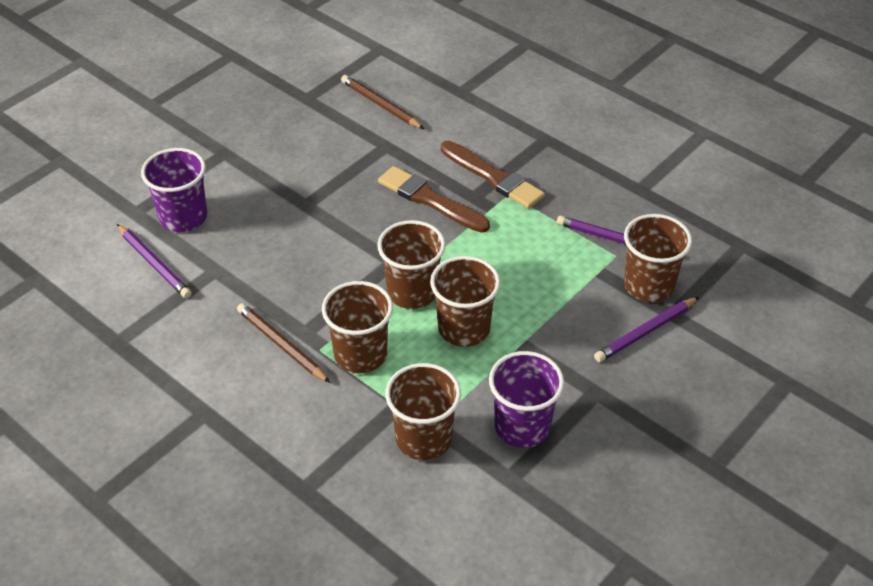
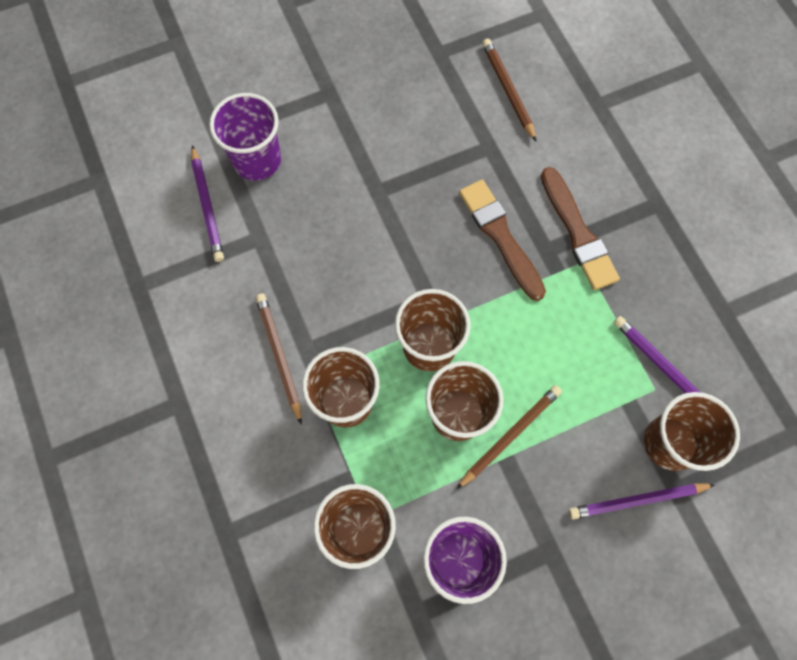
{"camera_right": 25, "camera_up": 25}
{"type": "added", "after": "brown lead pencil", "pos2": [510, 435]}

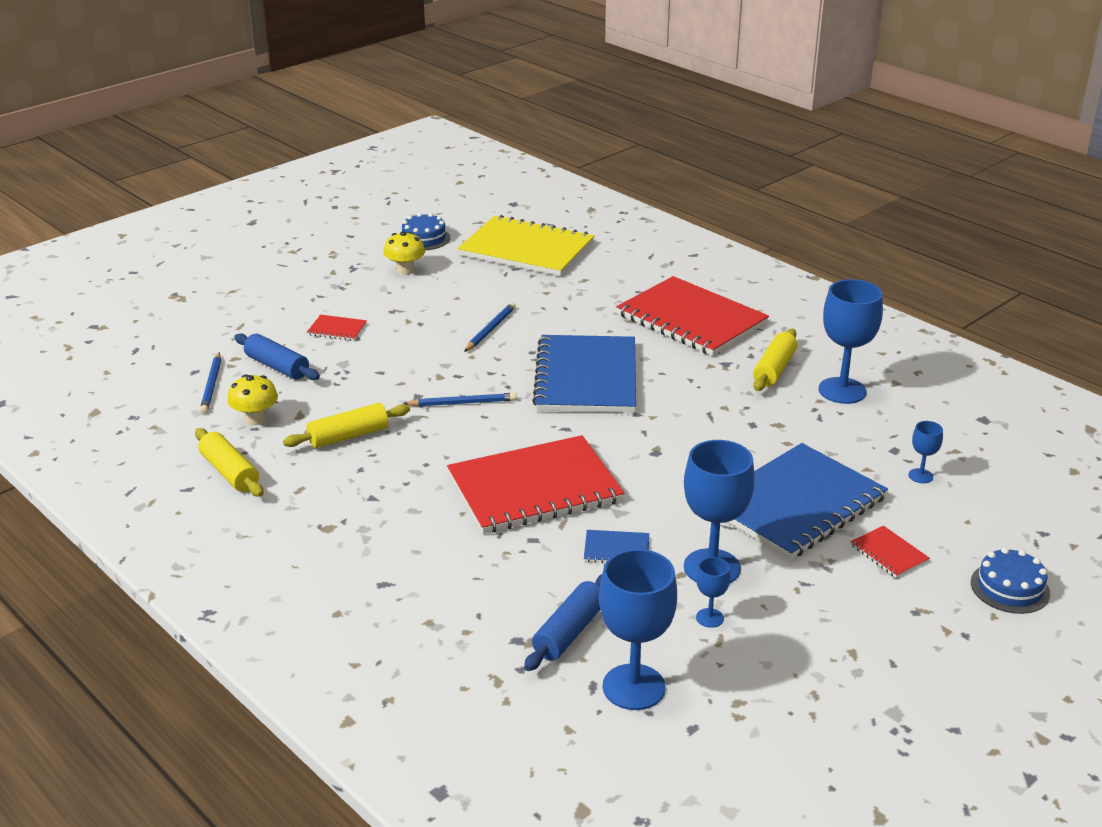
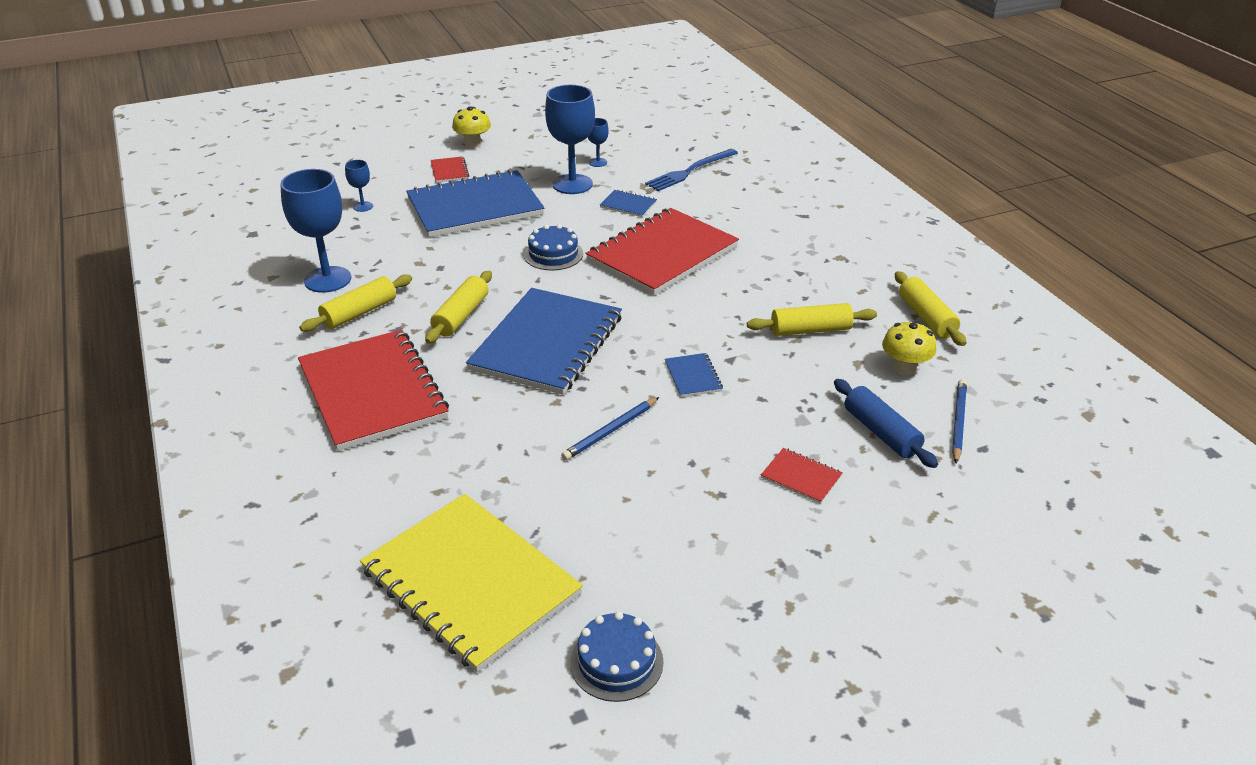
{"camera_right": -160, "camera_up": 5}
{"type": "moved", "before": "golden fungus", "pos1": [405, 270], "pos2": [473, 144]}
{"type": "removed", "before": "blue lead pencil", "pos1": [462, 403]}
{"type": "turned", "before": "scarlet notebook", "pos1": [534, 488], "pos2": [662, 254], "turn": -45}
{"type": "moved", "before": "blue cake", "pos1": [1010, 588], "pos2": [553, 254]}
{"type": "removed", "before": "blue chalice", "pos1": [634, 687]}
{"type": "replaced", "before": "blue dough roller", "after": "blue fork", "pos1": [569, 632], "pos2": [690, 171]}
{"type": "added", "after": "golden dough roller", "pos2": [461, 316]}
{"type": "added", "after": "blue notebook", "pos2": [693, 376]}

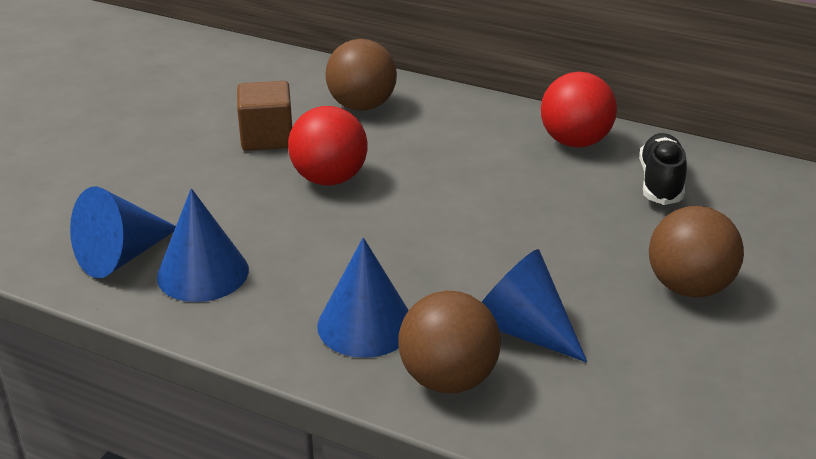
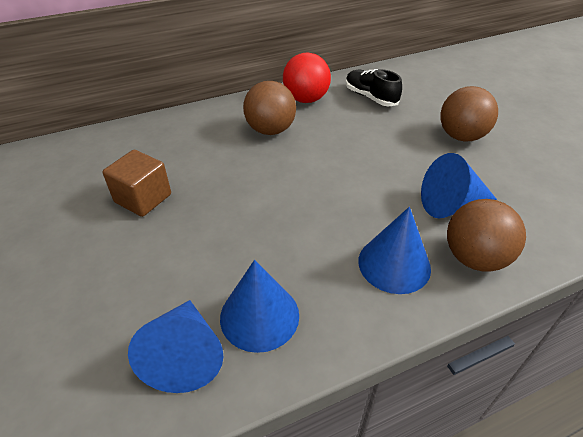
{"camera_right": -50, "camera_up": 10}
{"type": "moved", "before": "brown sphere", "pos1": [362, 106], "pos2": [270, 130]}
{"type": "removed", "before": "scarlet sphere", "pos1": [329, 179]}

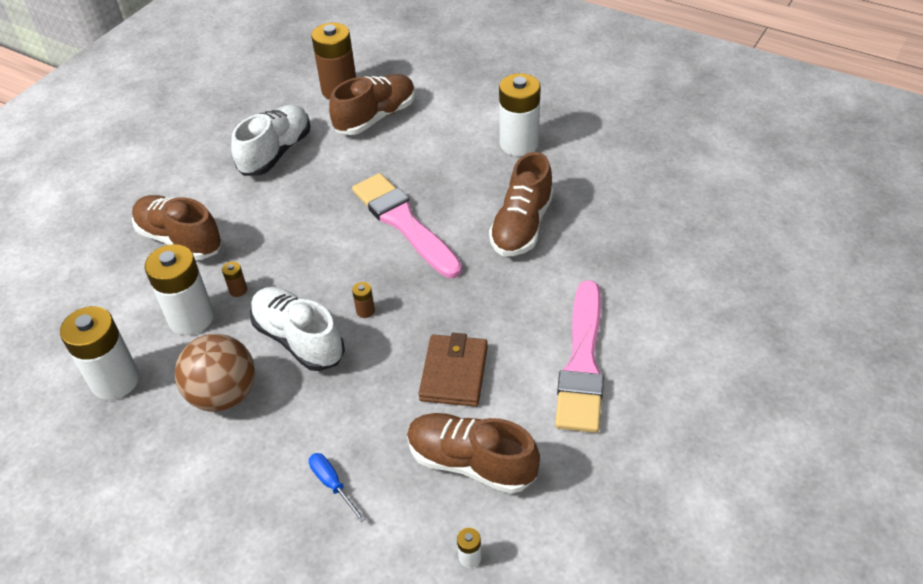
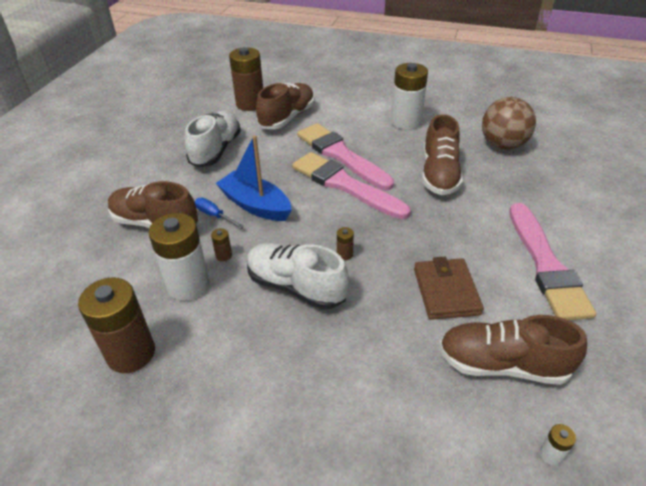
{"camera_right": -15, "camera_up": -5}
{"type": "recoloured", "before": "snow-white battery", "after": "brown battery", "pos1": [115, 380], "pos2": [131, 353]}
{"type": "moved", "before": "brown sphere", "pos1": [224, 394], "pos2": [503, 145]}
{"type": "moved", "before": "blue flat screwdriver", "pos1": [332, 484], "pos2": [214, 215]}
{"type": "added", "after": "pink brush", "pos2": [341, 155]}
{"type": "added", "after": "blue sailboat", "pos2": [255, 205]}

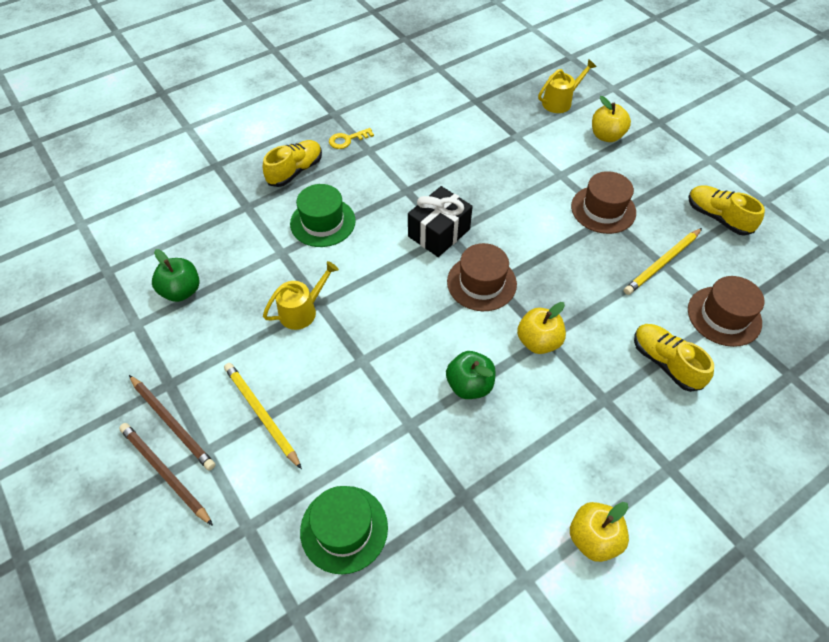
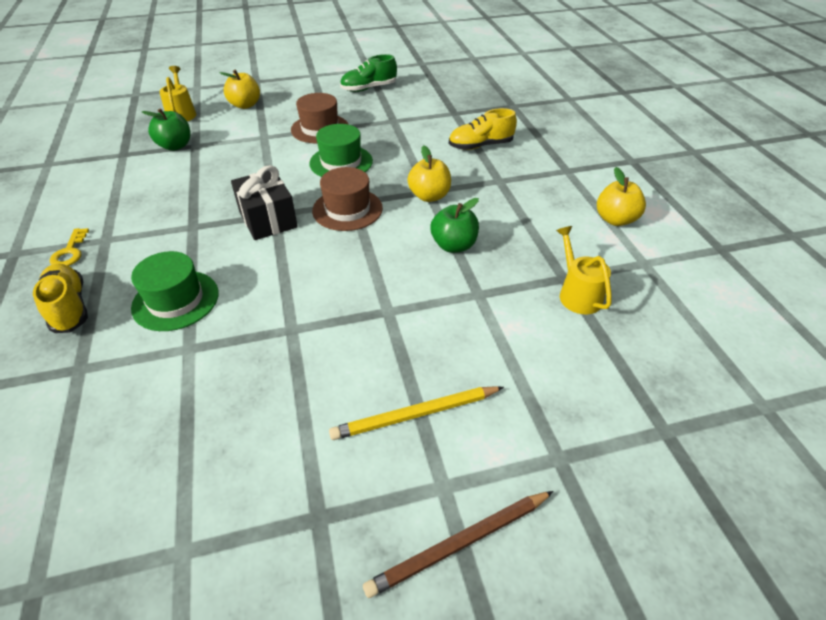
{"camera_right": -70, "camera_up": -10}
{"type": "recoloured", "before": "golden shoe", "after": "leaf-green shoe", "pos1": [717, 217], "pos2": [369, 88]}
{"type": "removed", "before": "golden lead pencil", "pos1": [662, 263]}
{"type": "moved", "before": "leaf-green apple", "pos1": [181, 291], "pos2": [175, 146]}
{"type": "moved", "before": "golden watering can", "pos1": [302, 311], "pos2": [577, 294]}
{"type": "removed", "before": "brown top hat", "pos1": [724, 316]}
{"type": "removed", "before": "brown lead pencil", "pos1": [172, 423]}
{"type": "moved", "before": "leaf-green top hat", "pos1": [344, 529], "pos2": [341, 162]}

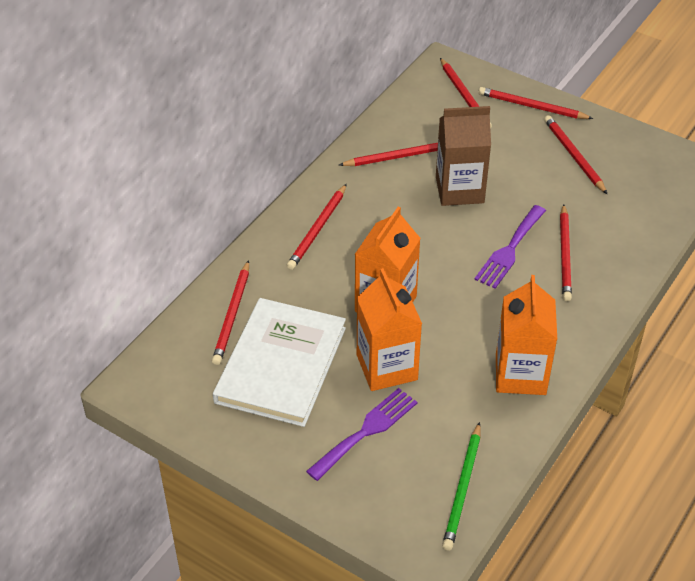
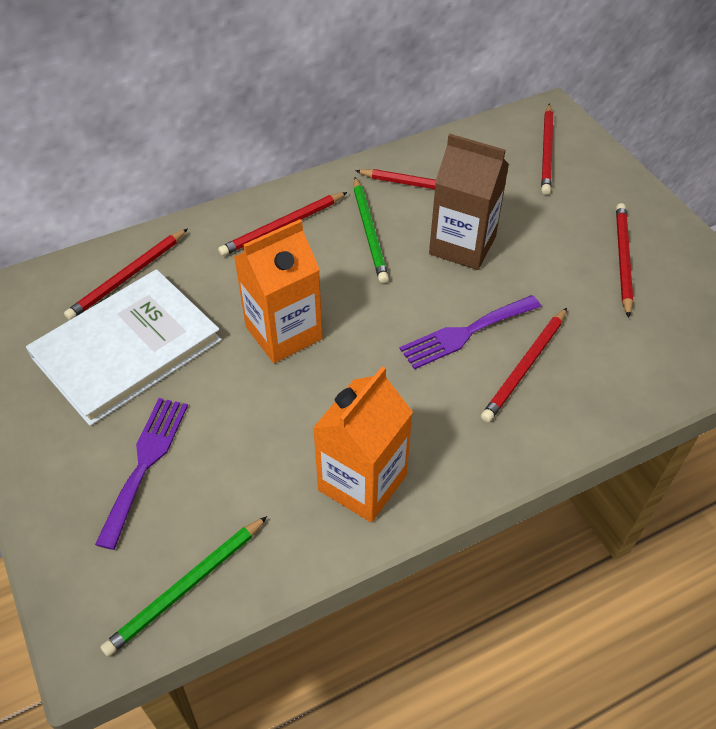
{"camera_right": 30, "camera_up": 5}
{"type": "removed", "before": "scarlet lead pencil", "pos1": [532, 107]}
{"type": "removed", "before": "bright orange juice carton", "pos1": [387, 367]}
{"type": "turned", "before": "royal purple fork", "pos1": [366, 431], "pos2": [145, 463], "turn": -60}
{"type": "added", "after": "leaf-green lead pencil", "pos2": [369, 232]}

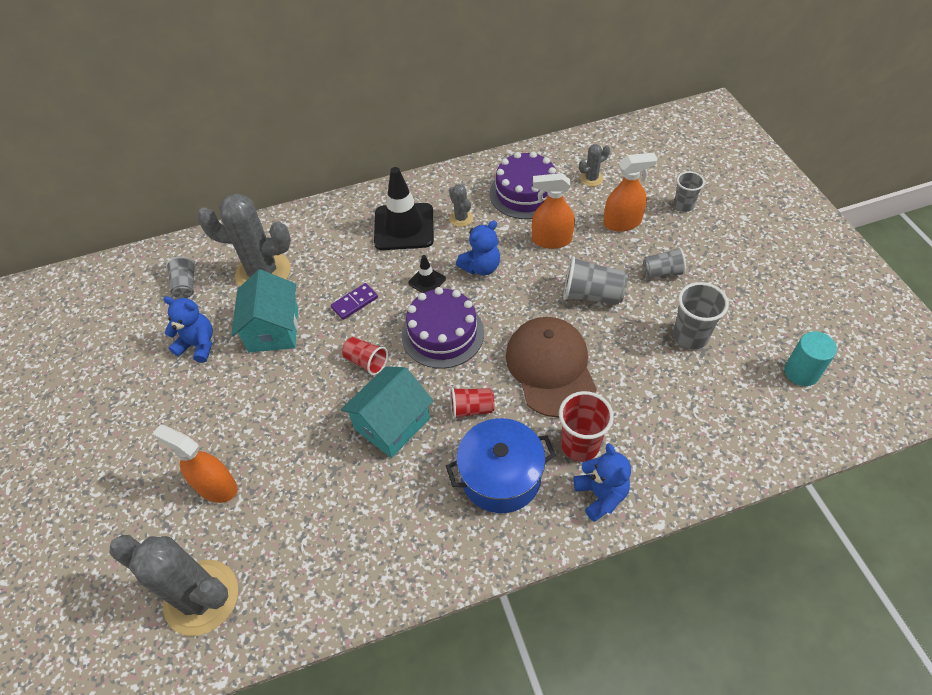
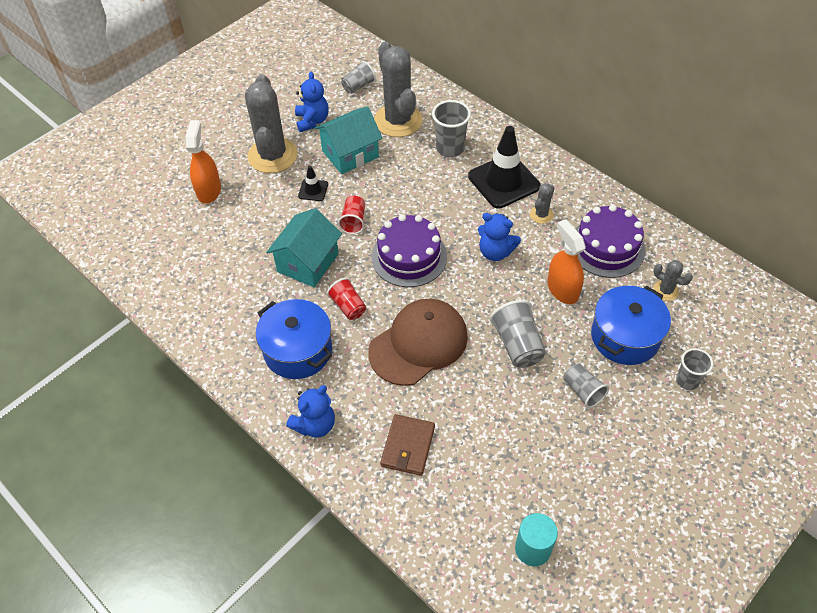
{"camera_right": 60, "camera_up": 0}
{"type": "replaced", "before": "bright orange spray cleaner", "after": "blue cooking pot", "pos1": [622, 222], "pos2": [625, 337]}
{"type": "moved", "before": "black road cone", "pos1": [427, 281], "pos2": [313, 190]}
{"type": "moved", "before": "ash-grey tumbler", "pos1": [690, 336], "pos2": [450, 148]}
{"type": "removed", "before": "royal purple domino tile", "pos1": [354, 303]}
{"type": "turned", "before": "turquoise toy house", "pos1": [392, 424], "pos2": [308, 262], "turn": -75}
{"type": "removed", "before": "scarlet tumbler", "pos1": [580, 445]}
{"type": "moved", "before": "ash-grey prickly plant", "pos1": [201, 597], "pos2": [272, 155]}
{"type": "added", "after": "brown card wallet", "pos2": [408, 446]}

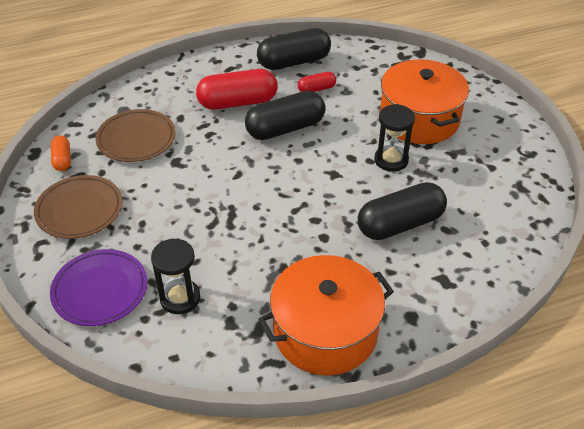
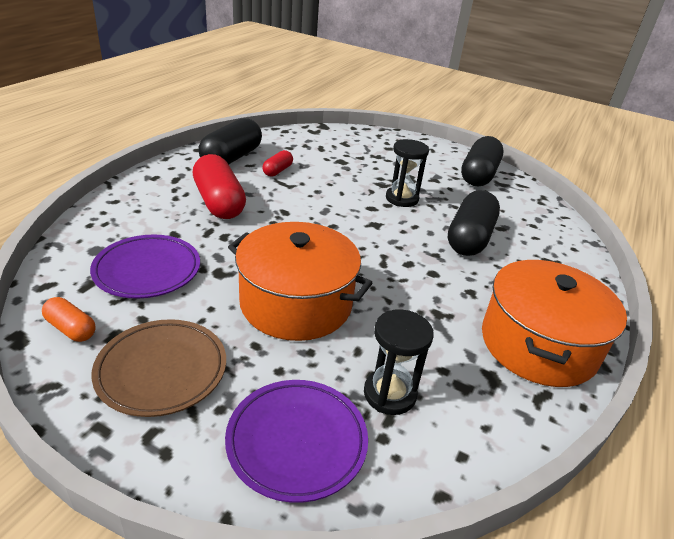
{"camera_right": -45, "camera_up": -10}
{"type": "moved", "before": "bright orange cooking pot", "pos1": [419, 119], "pos2": [296, 303]}
{"type": "turned", "before": "scarlet pill", "pos1": [238, 102], "pos2": [219, 202], "turn": -60}
{"type": "moved", "before": "black pill", "pos1": [285, 128], "pos2": [478, 175]}
{"type": "recoloured", "before": "brown plate", "after": "royal purple plate", "pos1": [136, 139], "pos2": [147, 270]}

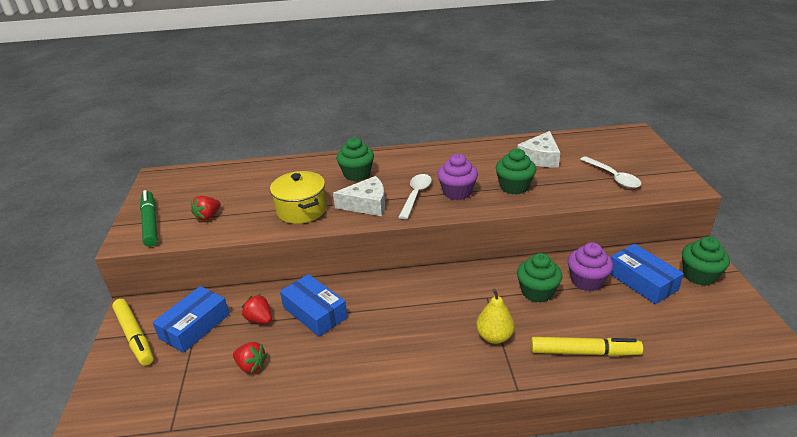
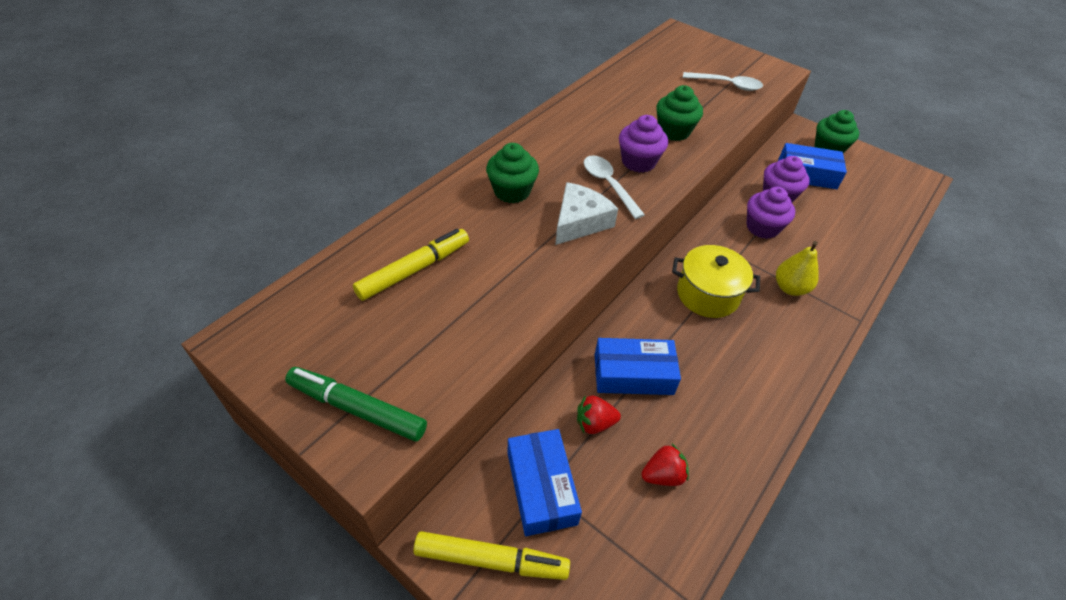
{"camera_right": -50, "camera_up": 15}
{"type": "removed", "before": "snow-white cheese wedge", "pos1": [540, 158]}
{"type": "moved", "before": "golden cooking pot", "pos1": [301, 210], "pos2": [707, 294]}
{"type": "removed", "before": "scarlet berry", "pos1": [208, 216]}
{"type": "recoloured", "before": "leaf-green cupcake", "after": "royal purple cupcake", "pos1": [537, 292], "pos2": [762, 227]}
{"type": "moved", "before": "golden marker", "pos1": [584, 352], "pos2": [414, 270]}

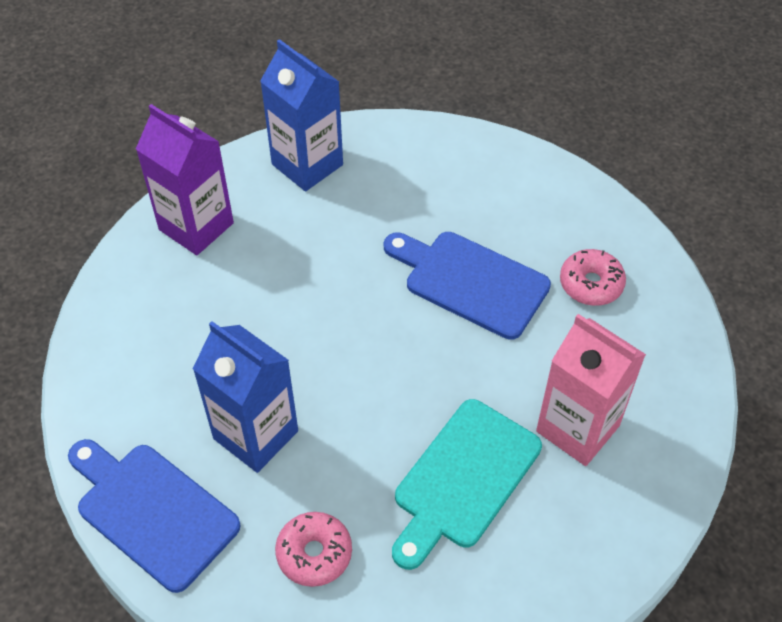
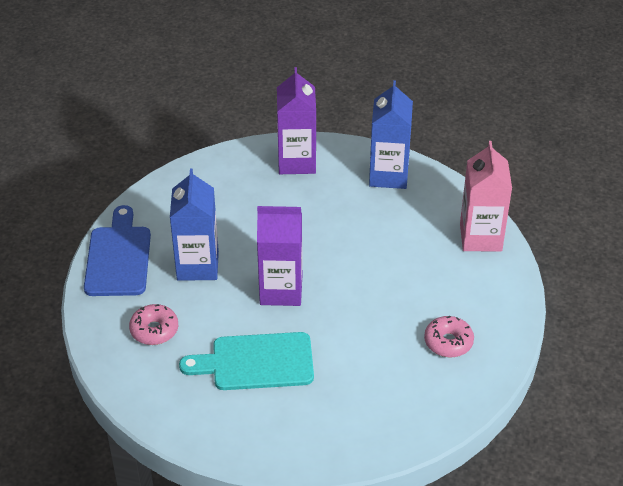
{"camera_right": 50, "camera_up": -10}
{"type": "removed", "before": "blue cutting board", "pos1": [470, 281]}
{"type": "moved", "before": "pink juice carton", "pos1": [577, 428], "pos2": [480, 237]}
{"type": "added", "after": "royal purple juice carton", "pos2": [281, 290]}

